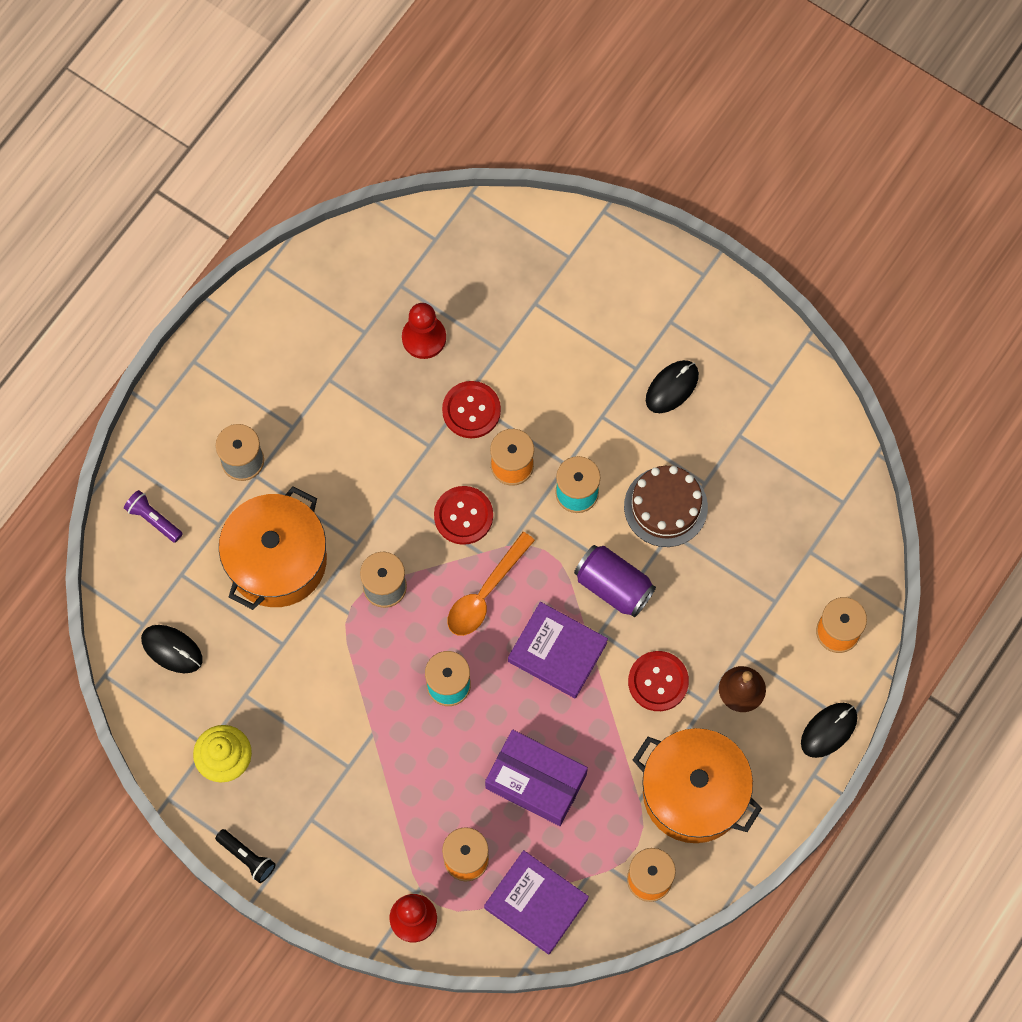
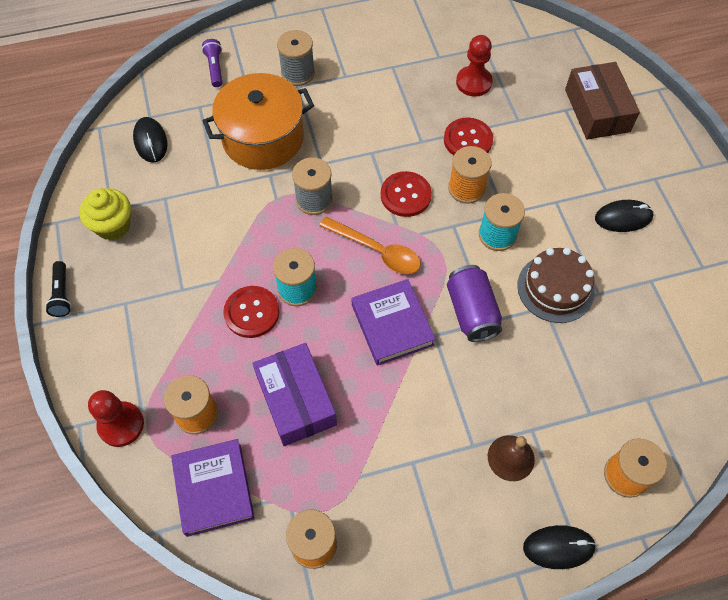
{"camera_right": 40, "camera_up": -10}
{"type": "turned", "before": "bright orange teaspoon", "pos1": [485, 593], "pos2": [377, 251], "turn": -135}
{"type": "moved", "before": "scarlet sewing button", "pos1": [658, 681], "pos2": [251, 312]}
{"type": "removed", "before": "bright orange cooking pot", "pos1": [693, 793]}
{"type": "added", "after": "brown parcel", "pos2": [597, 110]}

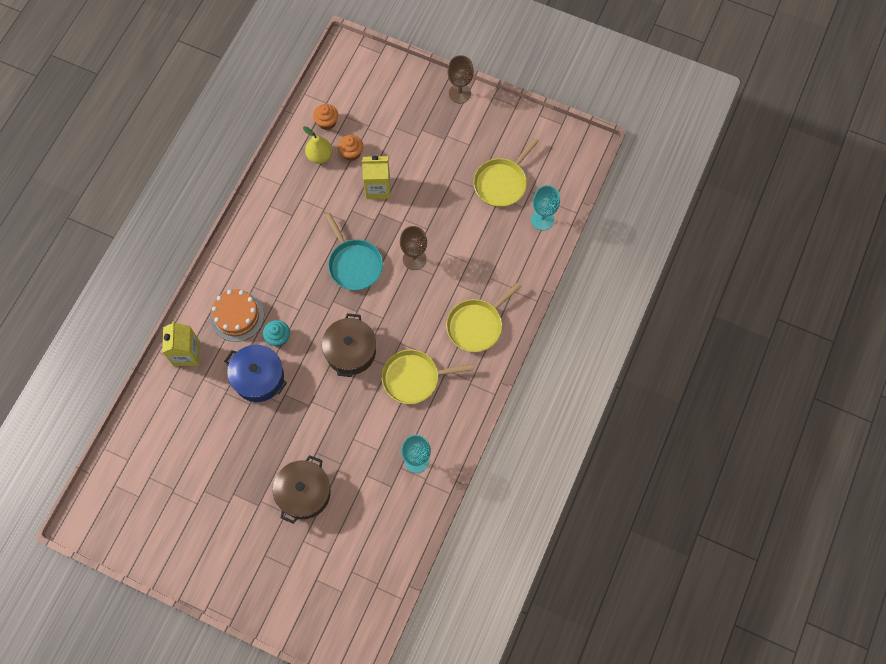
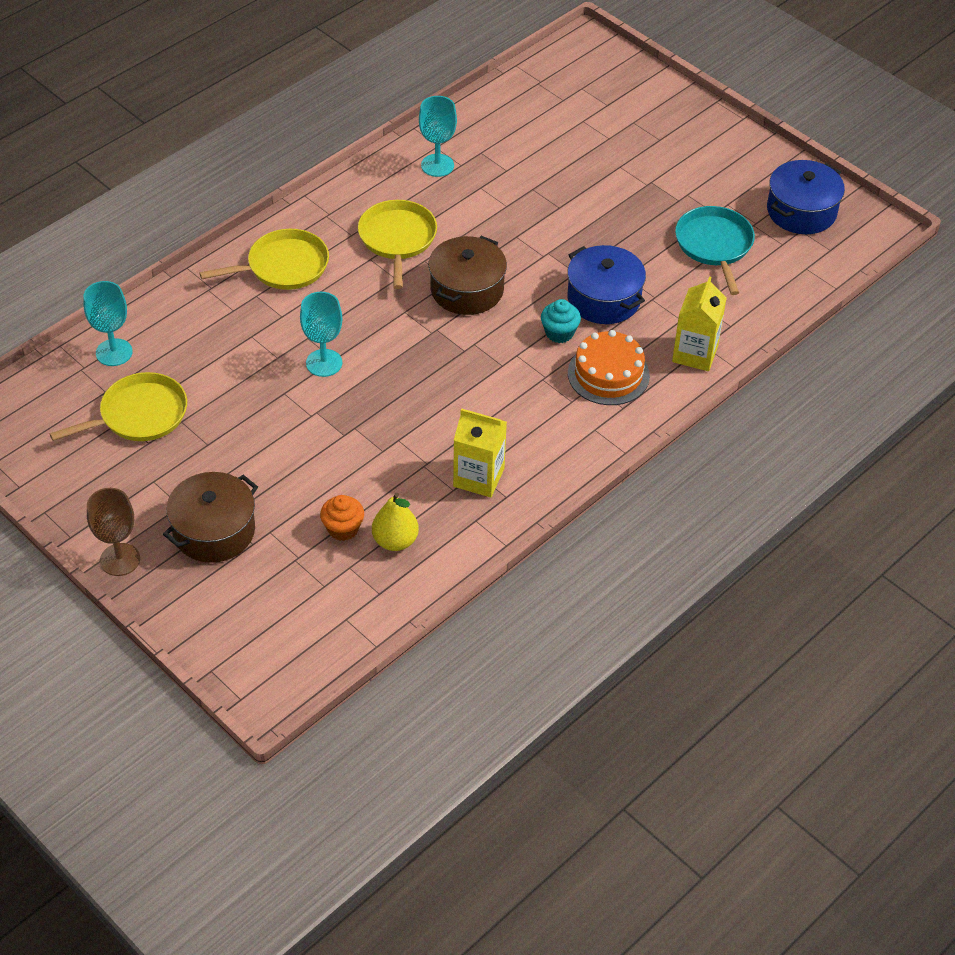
{"camera_right": -160, "camera_up": -20}
{"type": "removed", "before": "bright orange cupcake", "pos1": [327, 122]}
{"type": "moved", "before": "golden juice carton", "pos1": [378, 188], "pos2": [478, 477]}
{"type": "moved", "before": "turquoise skillet", "pos1": [354, 264], "pos2": [714, 245]}
{"type": "recoloured", "before": "brown chalice", "after": "turquoise chalice", "pos1": [414, 259], "pos2": [324, 363]}
{"type": "turned", "before": "golden skillet", "pos1": [414, 378], "pos2": [397, 239], "turn": -105}
{"type": "moved", "before": "brown cooking pot", "pos1": [304, 493], "pos2": [214, 531]}
{"type": "added", "after": "blue cooking pot", "pos2": [801, 211]}

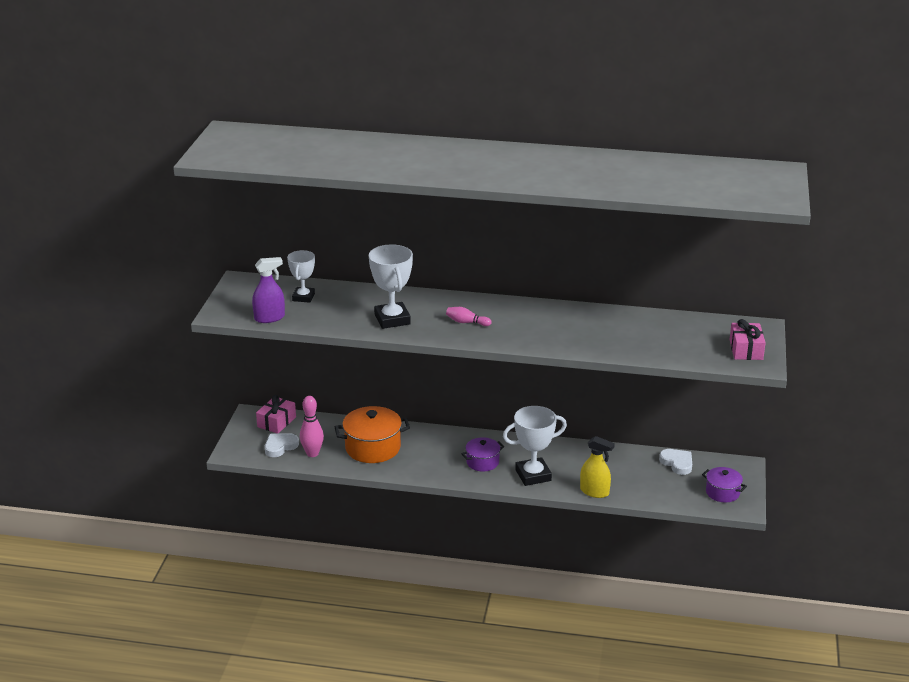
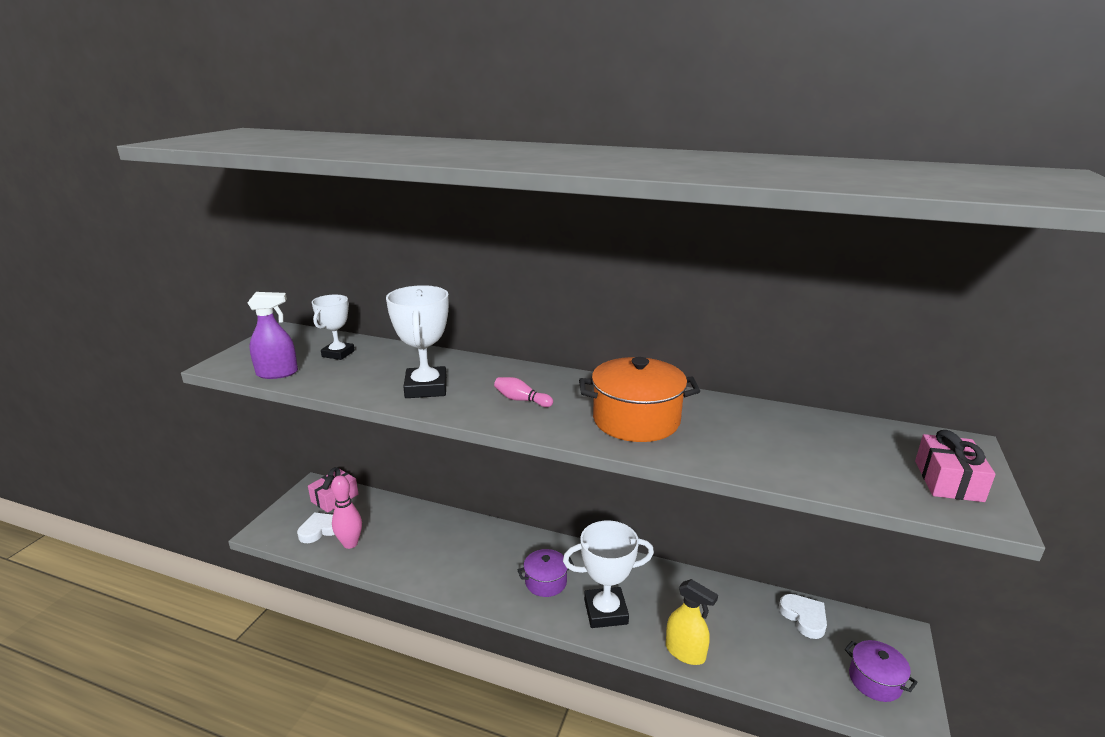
{"camera_right": 10, "camera_up": -5}
{"type": "moved", "before": "bright orange cooking pot", "pos1": [373, 448], "pos2": [636, 420]}

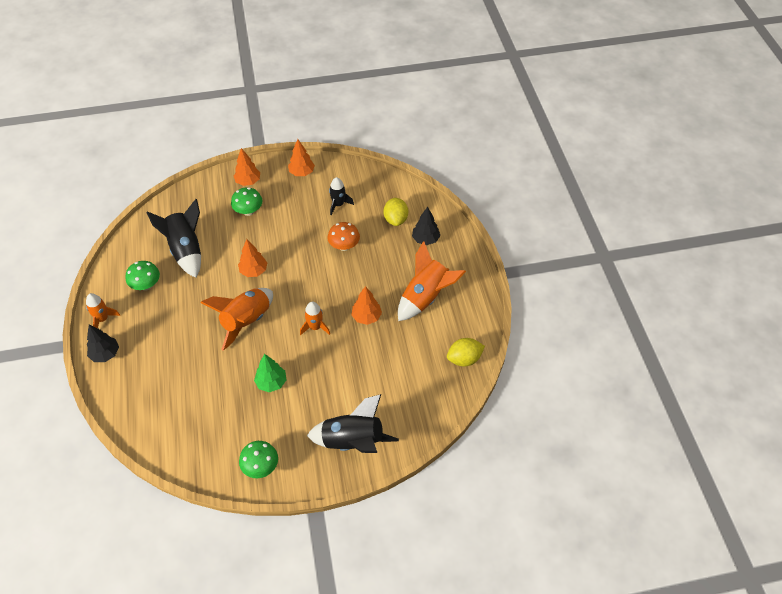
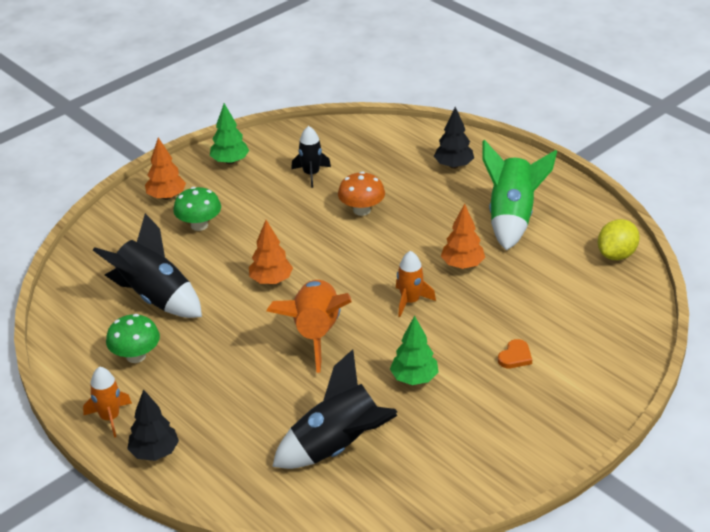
{"camera_right": -30, "camera_up": -15}
{"type": "recoloured", "before": "bright orange fir tree", "after": "leaf-green fir tree", "pos1": [302, 173], "pos2": [230, 161]}
{"type": "removed", "before": "golden toy lemon", "pos1": [395, 219]}
{"type": "recoloured", "before": "bright orange spaceship", "after": "leaf-green spaceship", "pos1": [425, 297], "pos2": [512, 218]}
{"type": "moved", "before": "black spaceship", "pos1": [352, 442], "pos2": [338, 447]}
{"type": "removed", "before": "leaf-green fungus", "pos1": [260, 467]}
{"type": "added", "after": "bright orange heart", "pos2": [515, 356]}

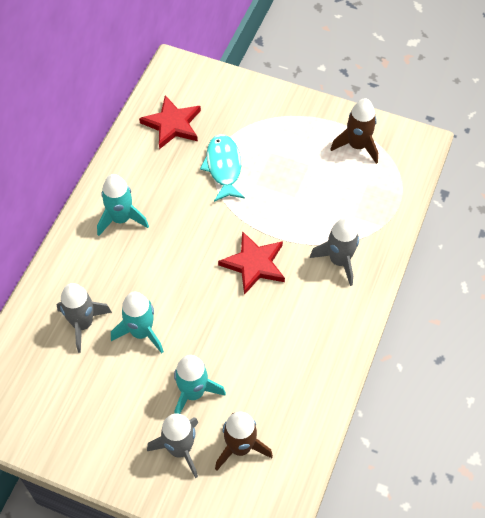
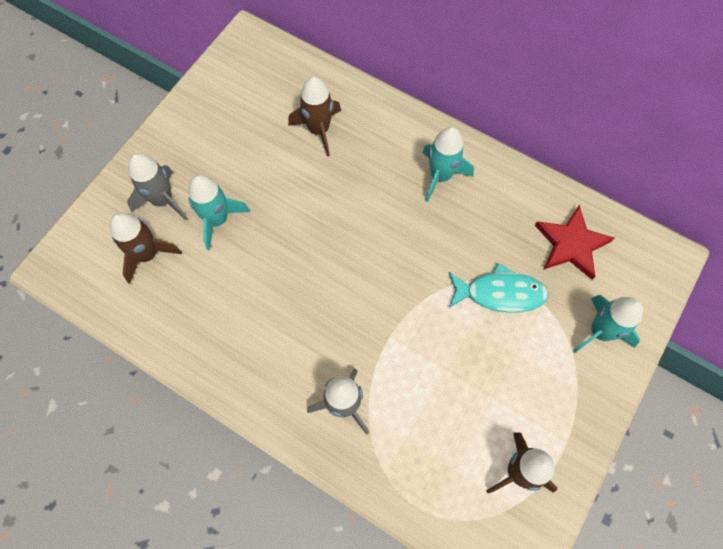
{"camera_right": 100, "camera_up": 10}
{"type": "removed", "before": "scarlet star shape", "pos1": [254, 264]}
{"type": "recoloured", "before": "ash-grey spaceship", "after": "brown spaceship", "pos1": [83, 324], "pos2": [318, 130]}
{"type": "moved", "before": "turquoise spaceship", "pos1": [141, 332], "pos2": [600, 331]}

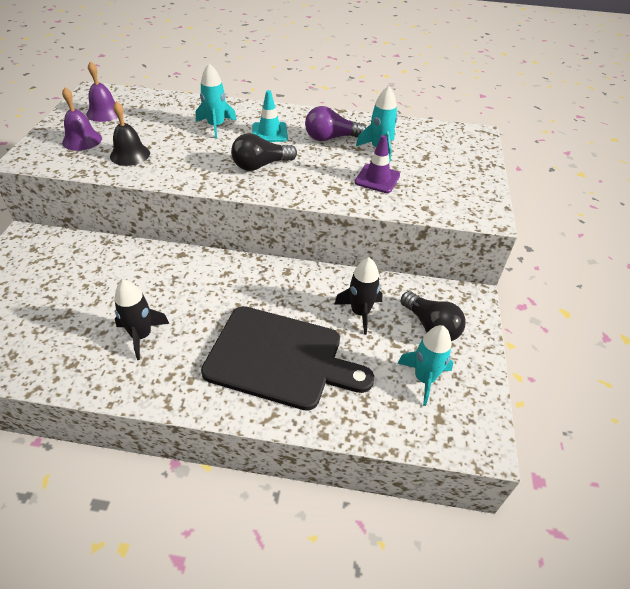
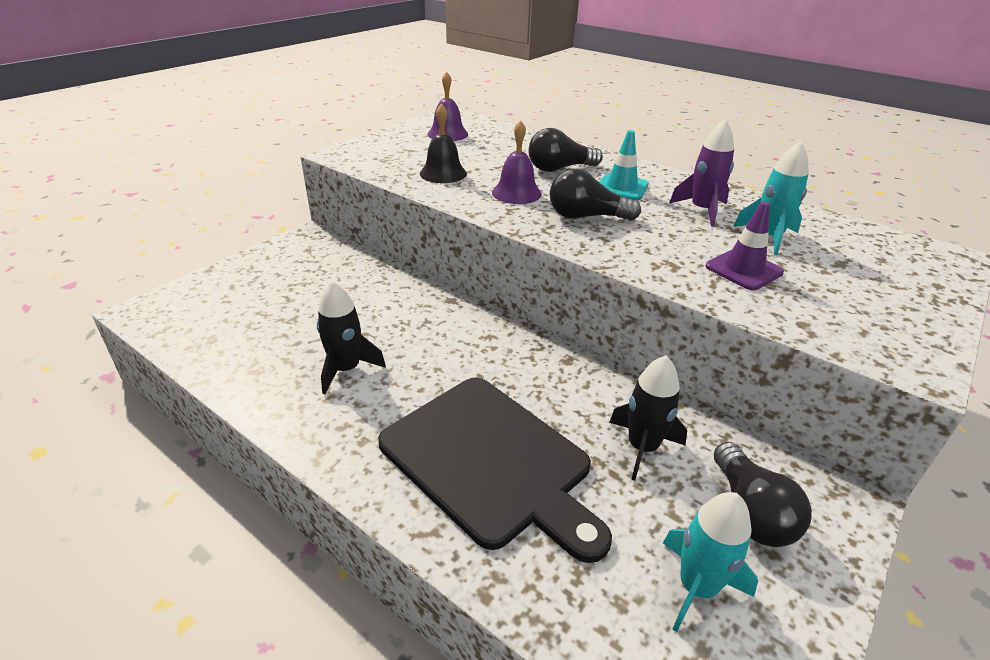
{"camera_right": 30, "camera_up": -10}
{"type": "replaced", "before": "turquoise spaceship", "after": "black light bulb", "pos1": [216, 126], "pos2": [559, 169]}
{"type": "moved", "before": "royal purple bell", "pos1": [82, 140], "pos2": [516, 193]}
{"type": "replaced", "before": "royal purple light bulb", "after": "royal purple spaceship", "pos1": [331, 138], "pos2": [702, 210]}

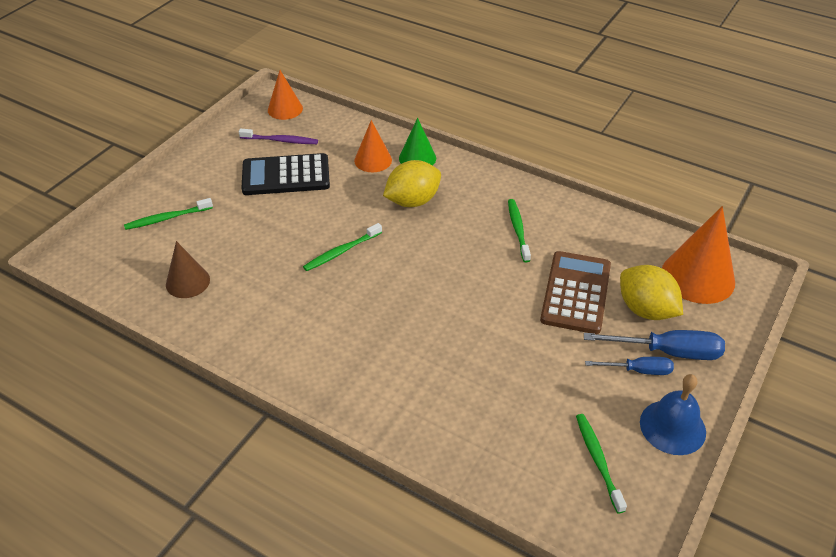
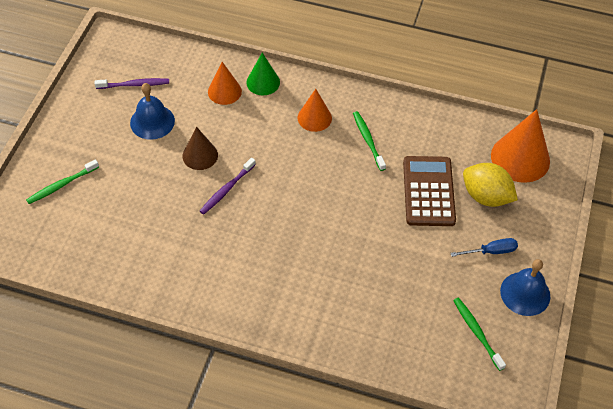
{"camera_right": -15, "camera_up": 10}
{"type": "moved", "before": "bright orange cone", "pos1": [285, 109], "pos2": [314, 118]}
{"type": "replaced", "before": "black pocket calculator", "after": "blue bell", "pos1": [286, 176], "pos2": [152, 121]}
{"type": "removed", "before": "golden toy lemon", "pos1": [412, 201]}
{"type": "recoloured", "before": "leaf-green toothbrush", "after": "royal purple toothbrush", "pos1": [341, 252], "pos2": [226, 189]}
{"type": "moved", "before": "brown cone", "pos1": [187, 282], "pos2": [200, 155]}
{"type": "removed", "before": "blue flat screwdriver", "pos1": [668, 352]}

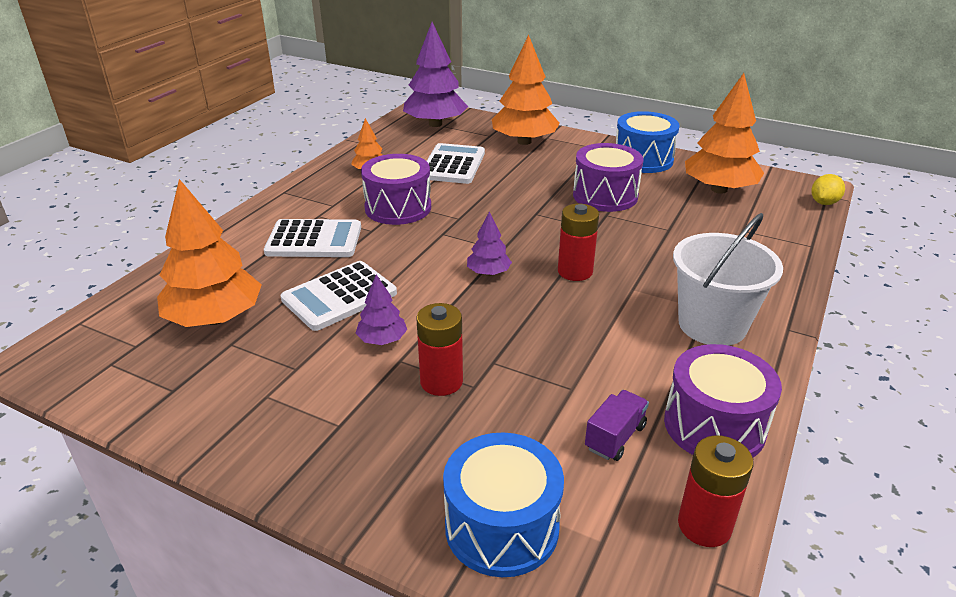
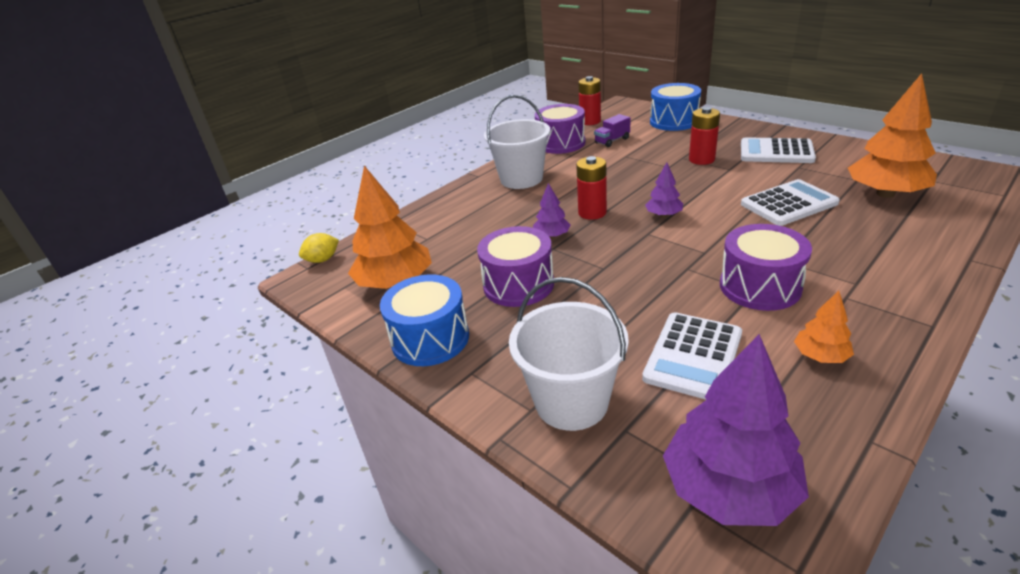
{"camera_right": -160, "camera_up": 0}
{"type": "replaced", "before": "bright orange fir tree", "after": "snow-white sand bucket", "pos1": [524, 141], "pos2": [571, 402]}
{"type": "moved", "before": "snow-white pocket calculator", "pos1": [314, 240], "pos2": [776, 152]}
{"type": "moved", "before": "royal purple fir tree", "pos1": [382, 340], "pos2": [552, 236]}

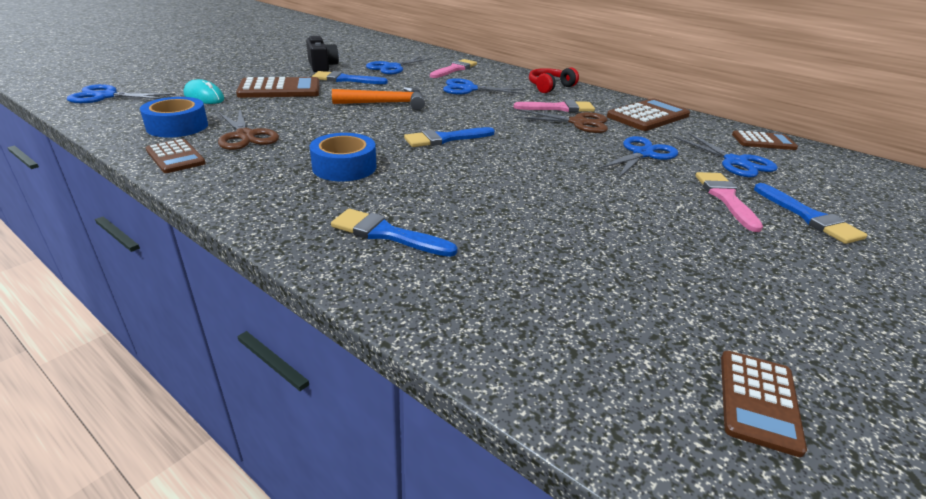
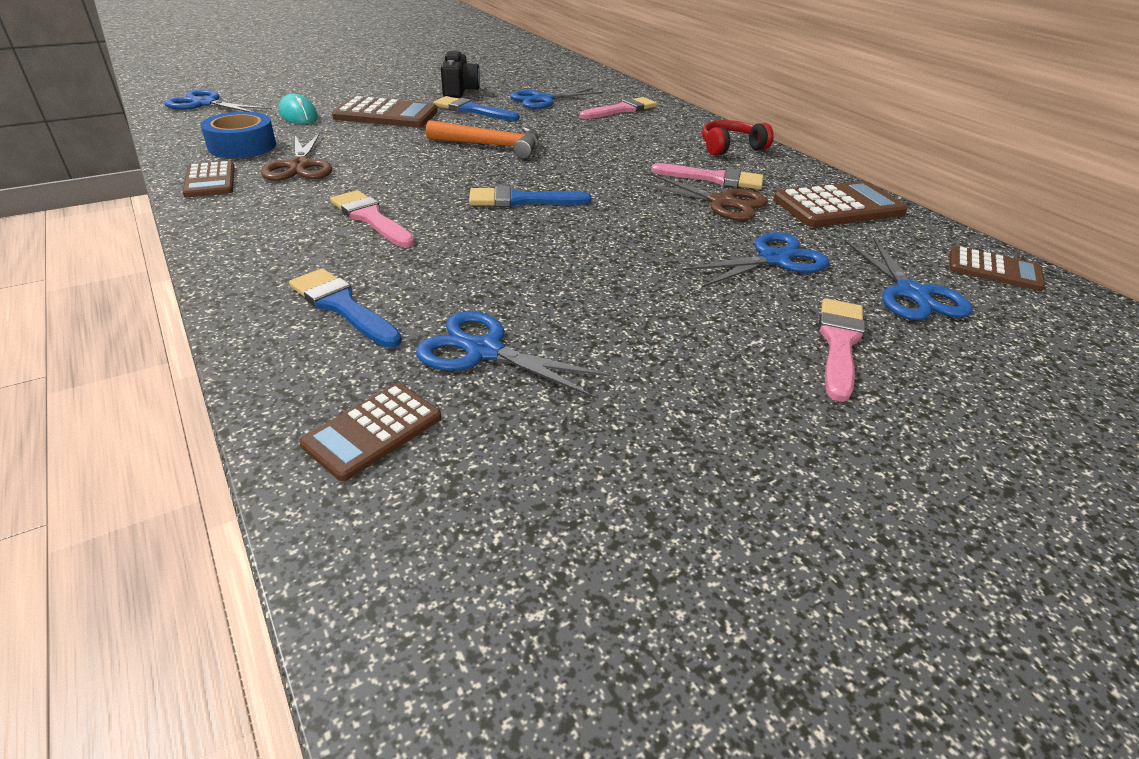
{"camera_right": 20, "camera_up": 5}
{"type": "moved", "before": "blue scissors", "pos1": [469, 89], "pos2": [484, 351]}
{"type": "replaced", "before": "blue roll of tape", "after": "pink brush", "pos1": [344, 167], "pos2": [370, 218]}
{"type": "removed", "before": "blue brush", "pos1": [809, 217]}
{"type": "moved", "before": "brown pocket calculator", "pos1": [758, 401], "pos2": [373, 431]}

